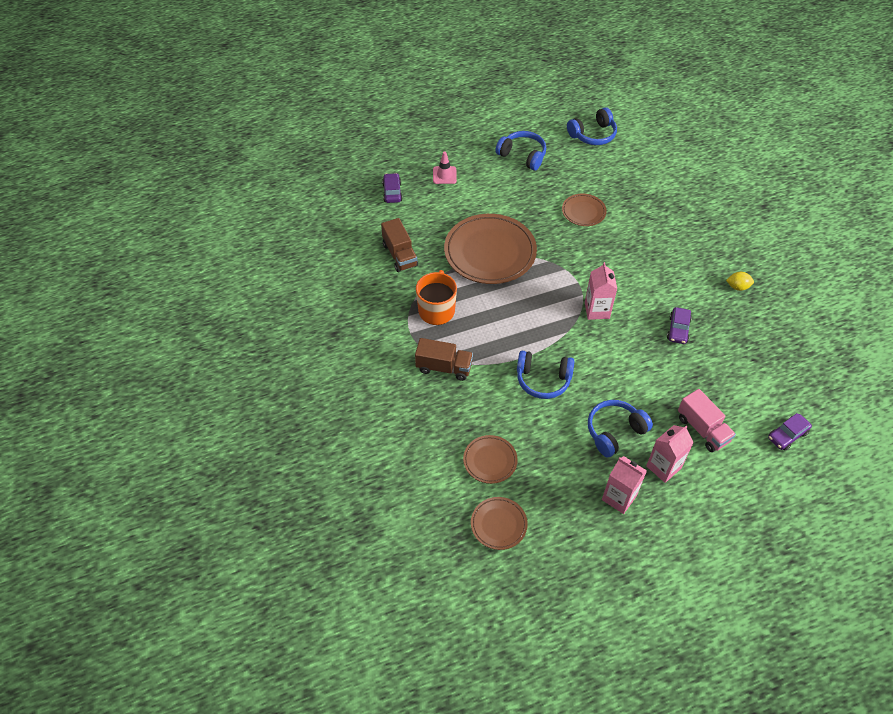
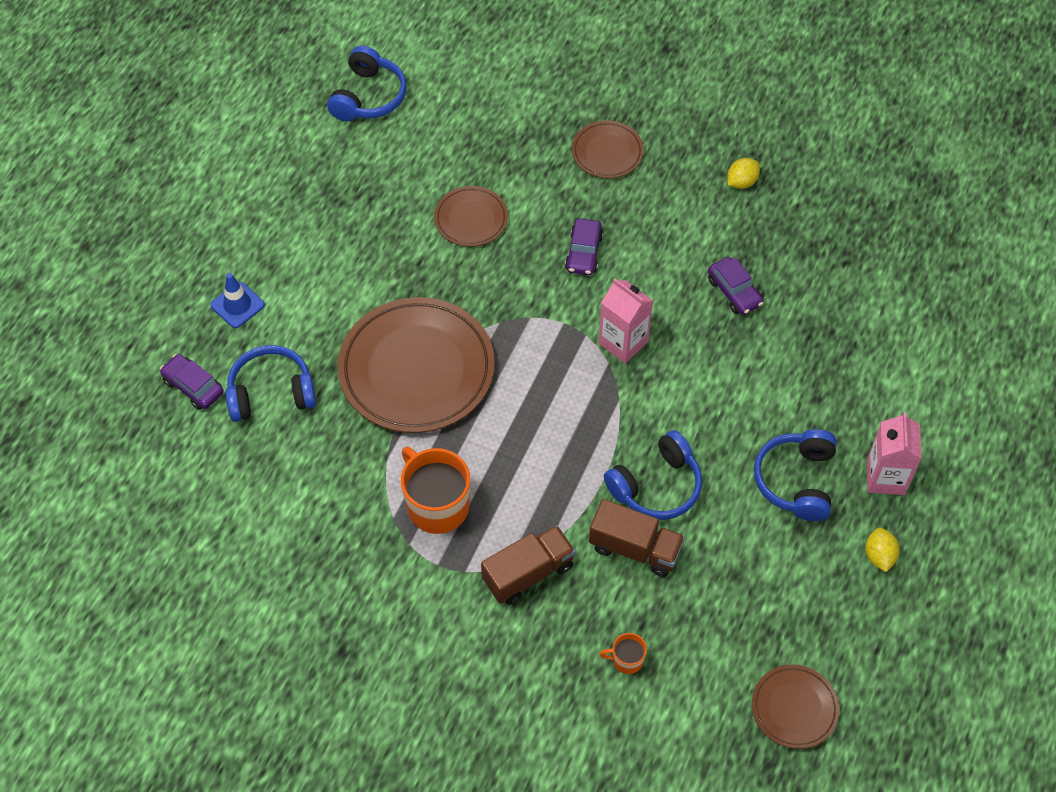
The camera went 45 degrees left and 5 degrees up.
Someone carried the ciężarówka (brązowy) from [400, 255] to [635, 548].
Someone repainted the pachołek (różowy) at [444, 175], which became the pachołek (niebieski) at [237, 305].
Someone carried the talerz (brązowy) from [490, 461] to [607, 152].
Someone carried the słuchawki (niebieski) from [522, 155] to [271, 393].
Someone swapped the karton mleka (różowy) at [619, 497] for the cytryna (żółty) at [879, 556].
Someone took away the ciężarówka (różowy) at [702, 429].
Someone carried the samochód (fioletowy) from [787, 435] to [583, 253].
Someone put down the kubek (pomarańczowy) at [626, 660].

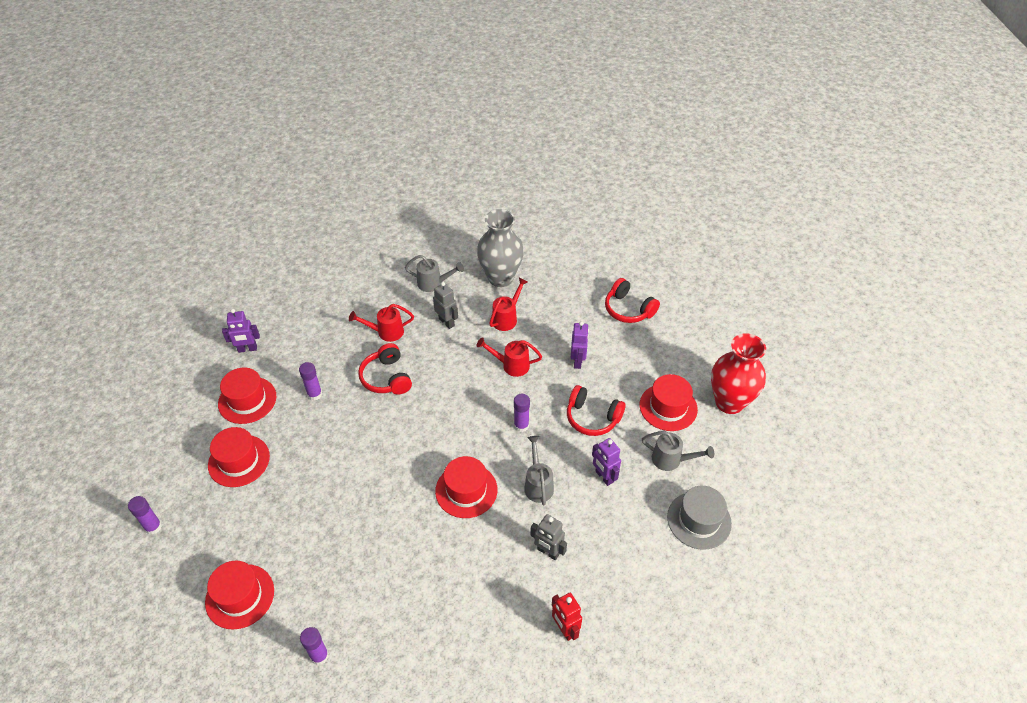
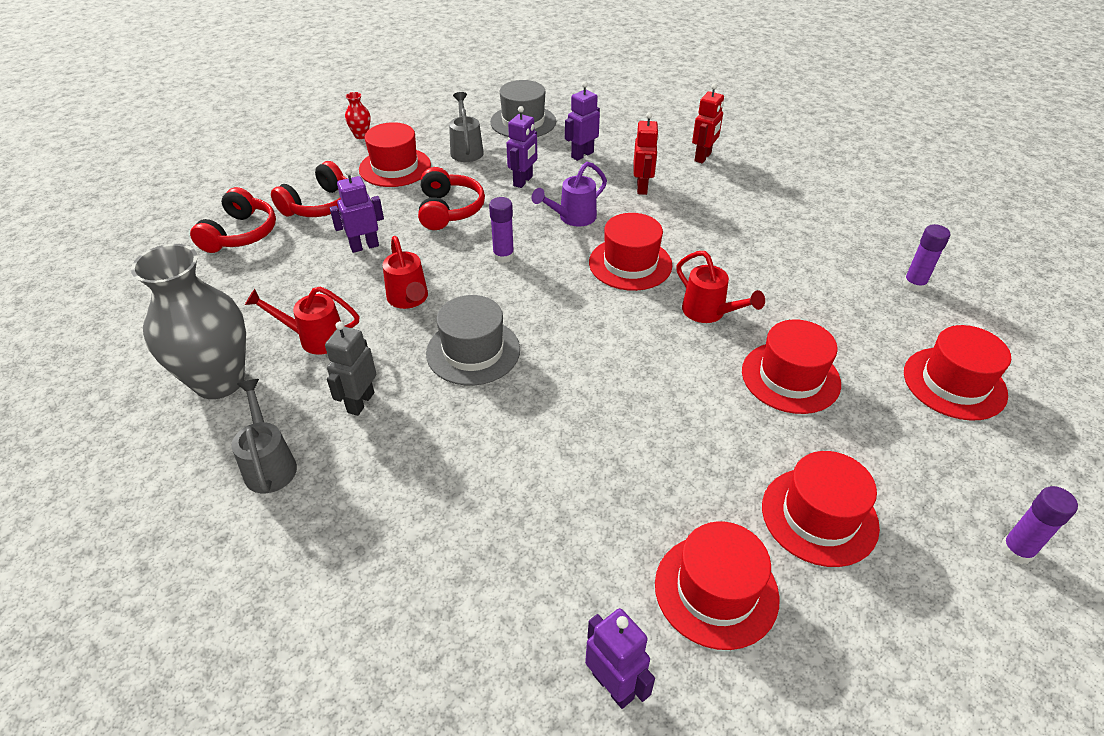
The camera went 120 degrees left and 5 degrees down.
Someone took away the klej w sztyfcie (fioletowy) at [315, 394].
Someone carried the konewka (czerwony) from [386, 332] to [709, 313].
Someone carried the słuchawki (czerwony) from [387, 377] to [319, 205].
Someone repainted the konewka (szary) at [538, 484], which became the konewka (fioletowy) at [572, 218].
Someone repainted the robot (szary) at [548, 552], which became the robot (czerwony) at [642, 187].
Someone scaled the wazon (czerwony) at [729, 402] by 0.41.
Someone put down the kapelusz (szary) at [473, 351].
Someone put down the robot (fioletowy) at [582, 155].
Someone put down the kapelusz (czerwony) at [790, 377].

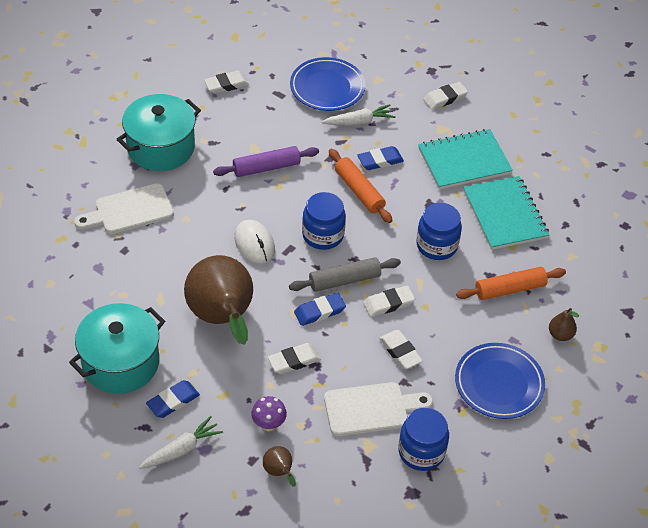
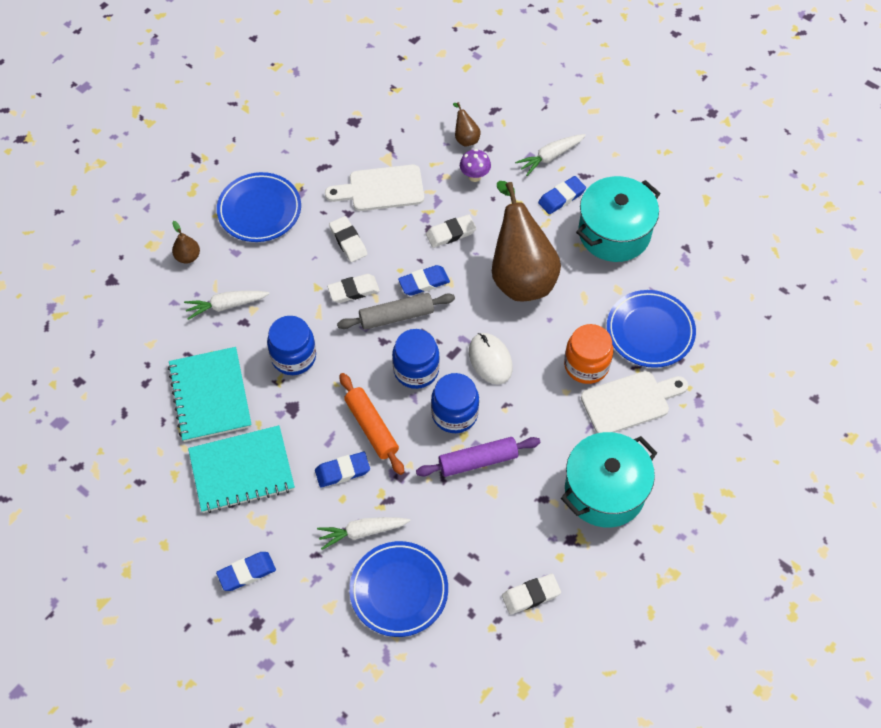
The camera went 175 degrees left and 10 degrees up.
Someone carried the słoik (niebieski) from [421, 452] to [454, 414].
Someone repainted the gumka do mazania (biały) at [445, 98], which became the gumka do mazania (niebieski) at [246, 572].
Someone swapped the wałek do ciasta (pomarańczowy) at [510, 289] for the marchewka (biały) at [226, 305].
Someone put down the słoik (pomarańczowy) at [586, 365].
Someone put down the talerz (niebieski) at [650, 331].

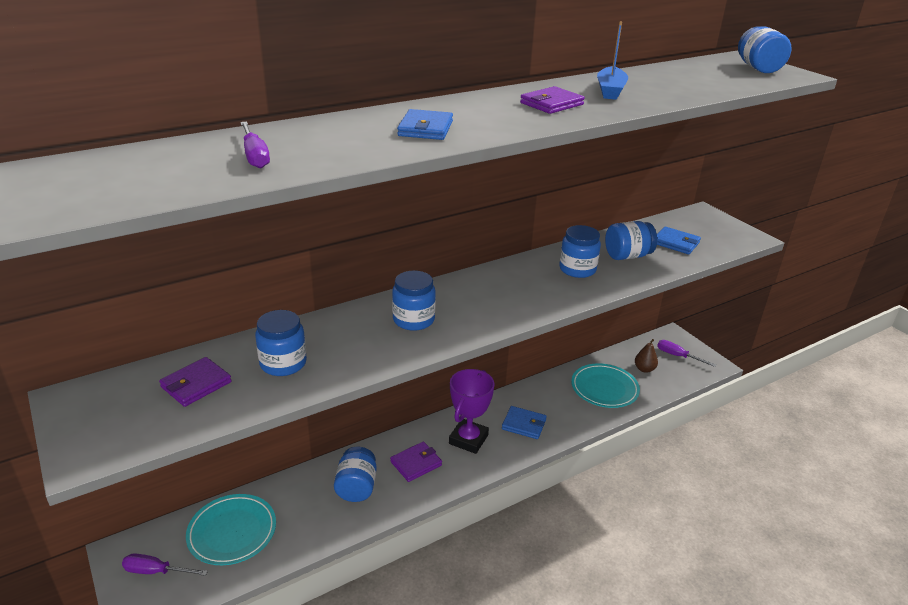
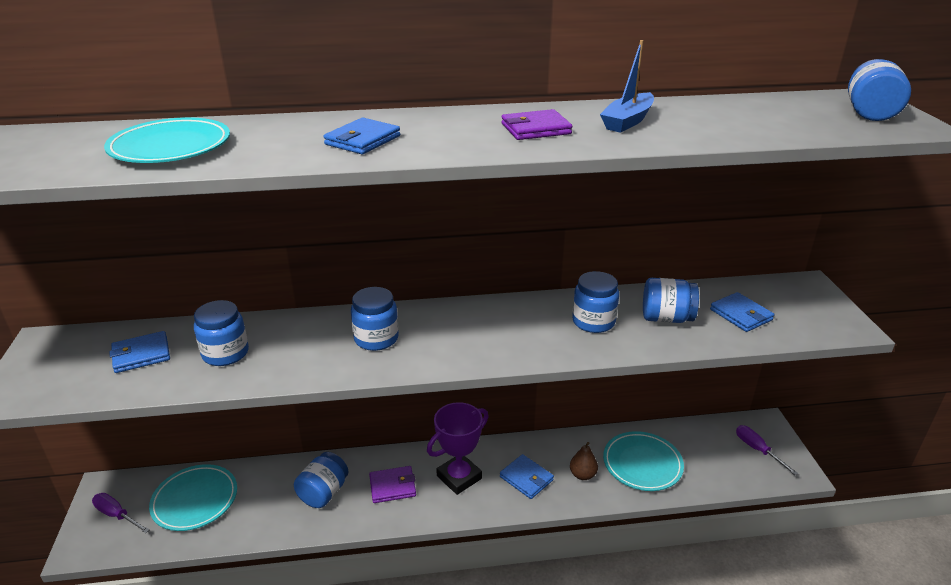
The camera went 25 degrees right and 0 degrees up.
Someone repainted the portfel (fioletowy) at [196, 384], which became the portfel (niebieski) at [141, 355].
Someone swapped the śrubokręt (fioletowy) at [255, 156] for the talerz (turkusowy) at [170, 147].
Someone carried the gruszka (brązowy) from [644, 369] to [582, 475].

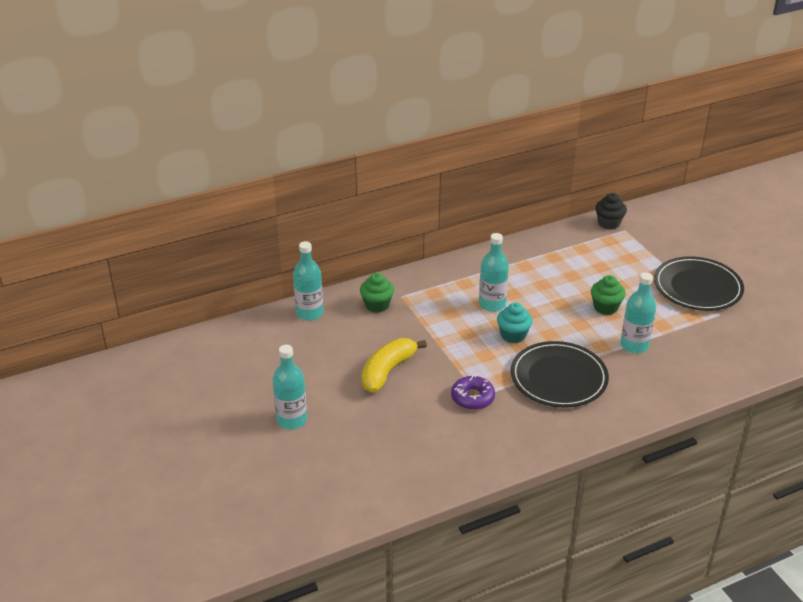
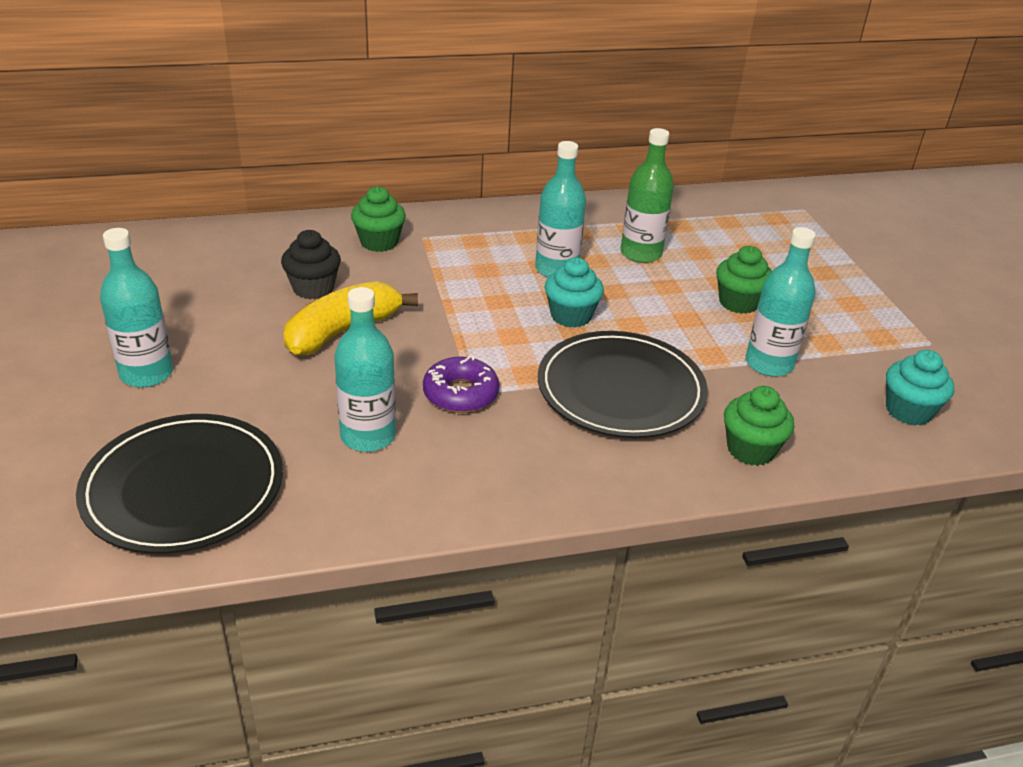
The camera went 10 degrees right and 0 degrees up.
Someone carried the butelka (turkusowy) from [309, 313] to [368, 436].
Someone carried the muffinka (czarny) from [608, 223] to [313, 288].
Someone carried the talerz (czarny) from [697, 287] to [183, 487].
Someone put down the butelka (zielony) at [641, 253].
Someone put down the muffinka (zielony) at [750, 449].
Someone put down the muffinka (turkusowy) at [908, 411].

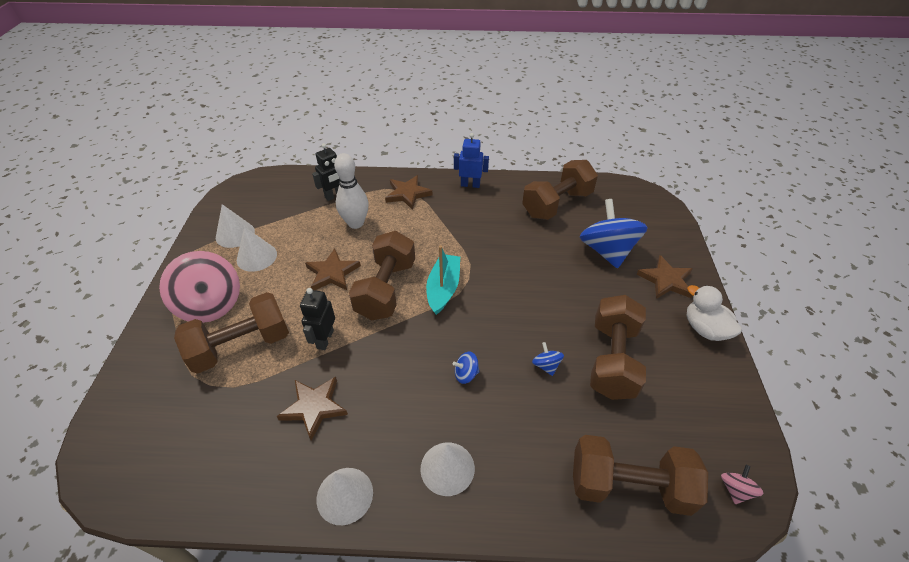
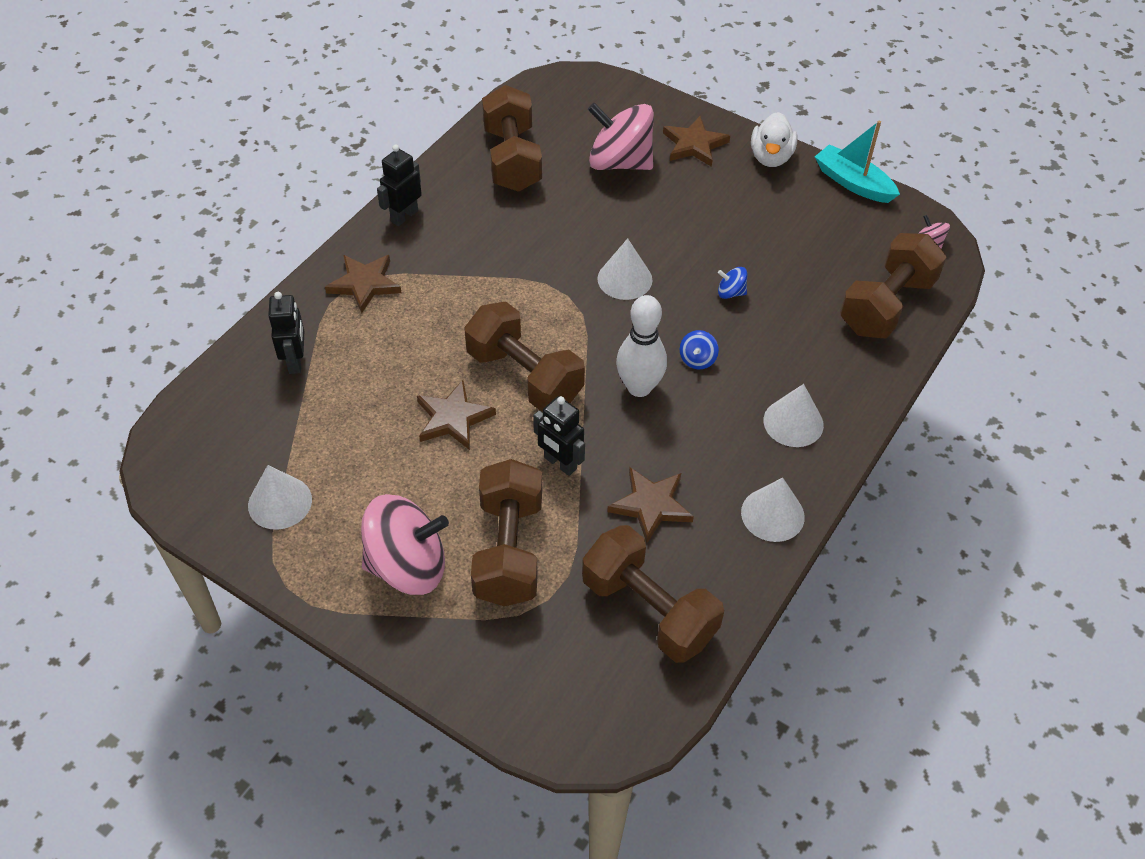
The camera went 60 degrees left and 5 degrees up.
Someone carried the stożek (biały) from [256, 257] to [624, 279].
Someone carried the kręgiel (biały) from [356, 223] to [639, 387].
Someone carried the łódka (turkusowy) from [443, 288] to [853, 183].
Someone repainted the robot (niebieski) at [470, 185], which became the robot (czarny) at [404, 216].
Someone repainted the bączek (niebieski) at [607, 251], which became the bączek (różowy) at [619, 162].
Someone carried the hantel (brązowy) from [612, 360] to [649, 610].
Someone rotated the kaczka (biały) at [704, 329] by 75 degrees counterclockwise.

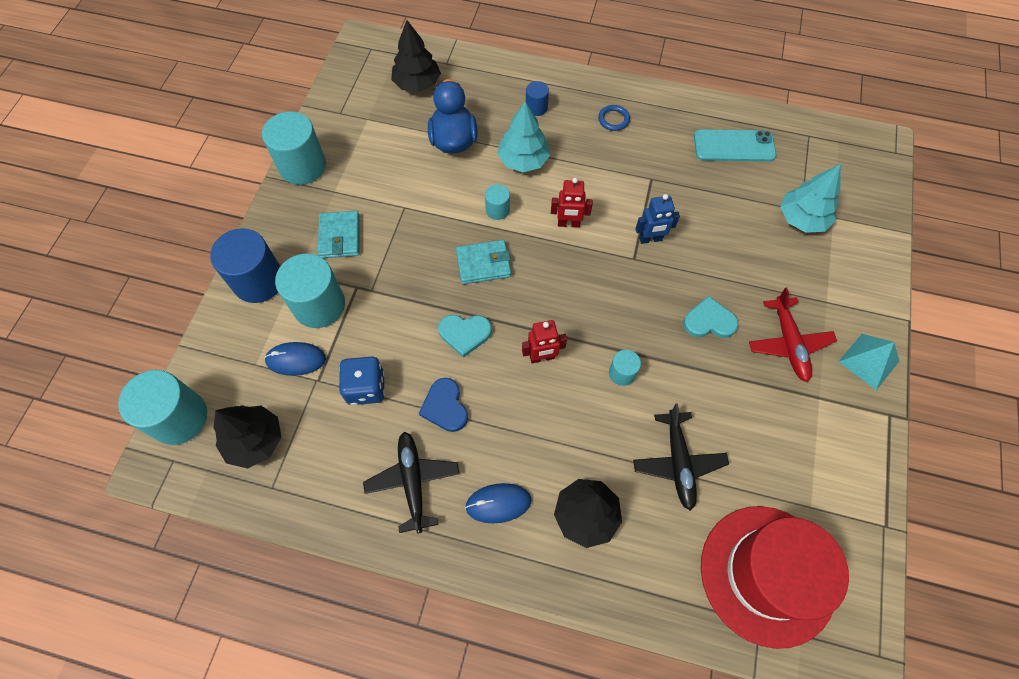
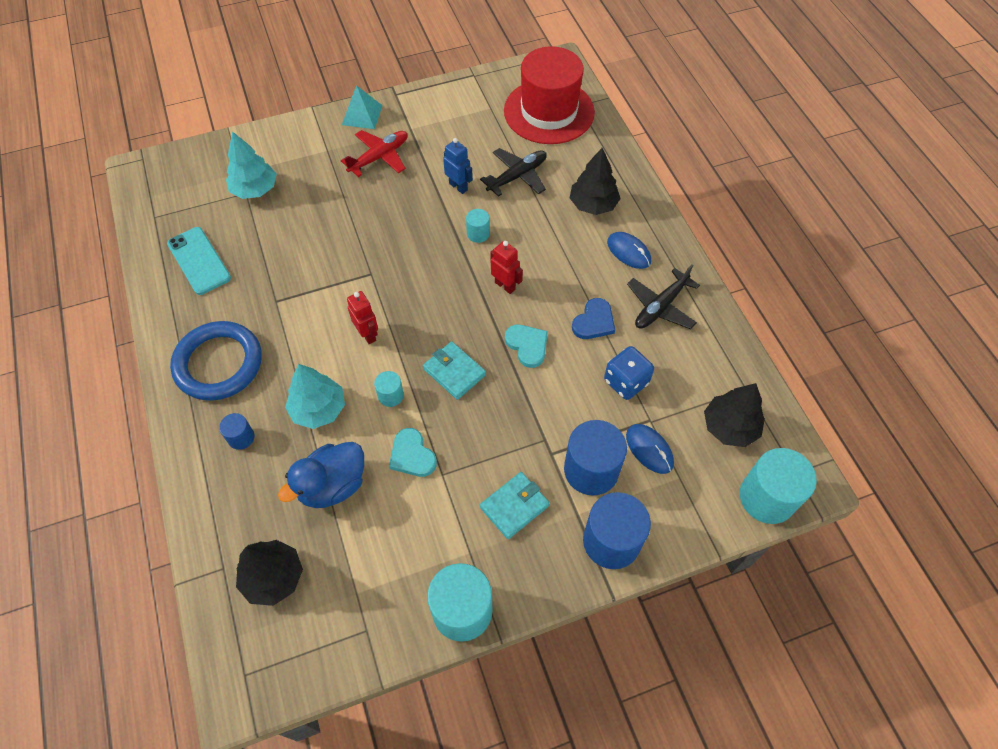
The camera went 125 degrees left and 5 degrees down.
Someone repainted the walec (turkusowy) at [319, 305], which became the walec (niebieski) at [591, 470].
Someone scaled the pierścień (niebieski) at [613, 119] by 2.50.
Someone carried the robot (niebieski) from [650, 239] to [458, 186].
Someone carried the serce (turkusowy) from [709, 321] to [412, 455].

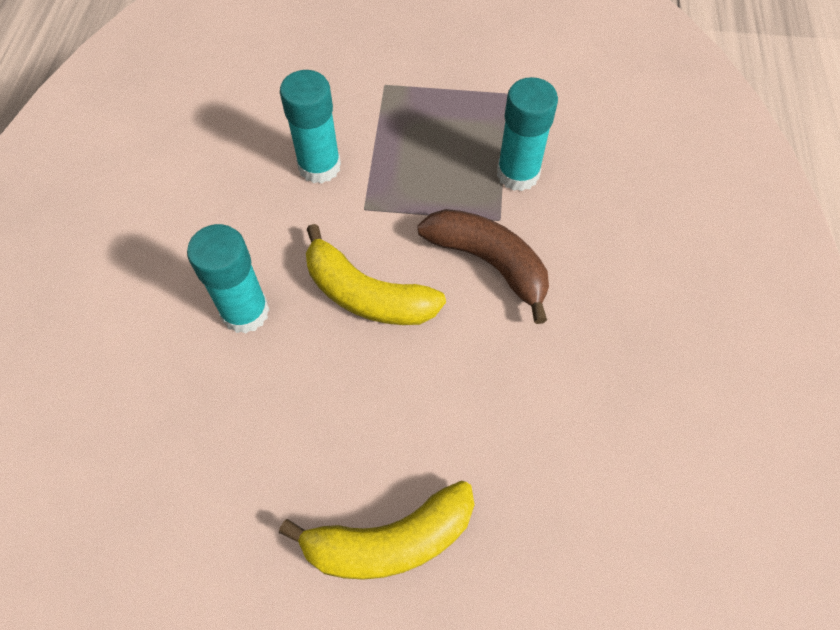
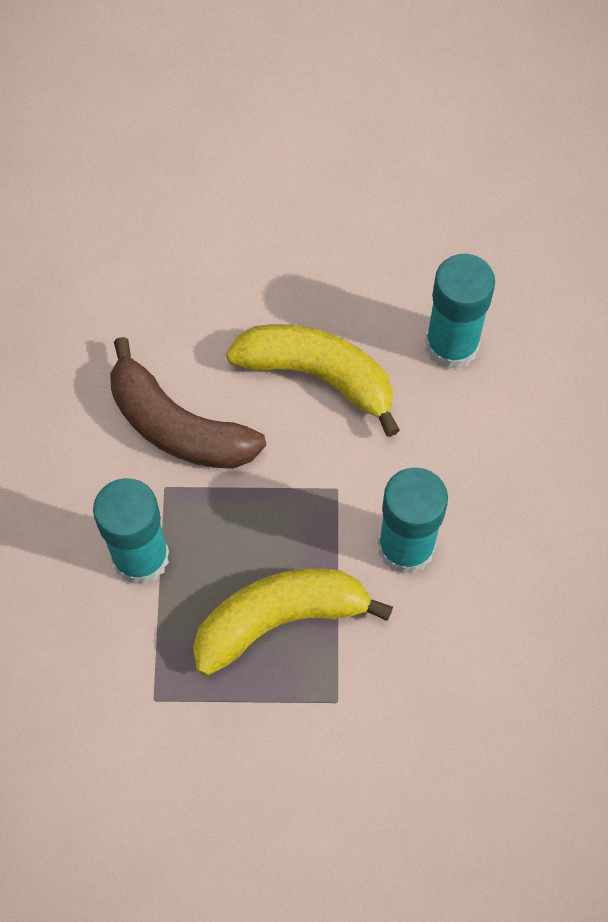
The camera went 175 degrees right and 5 degrees up.
Someone carried the banan (żółty) from [390, 541] to [279, 619].

